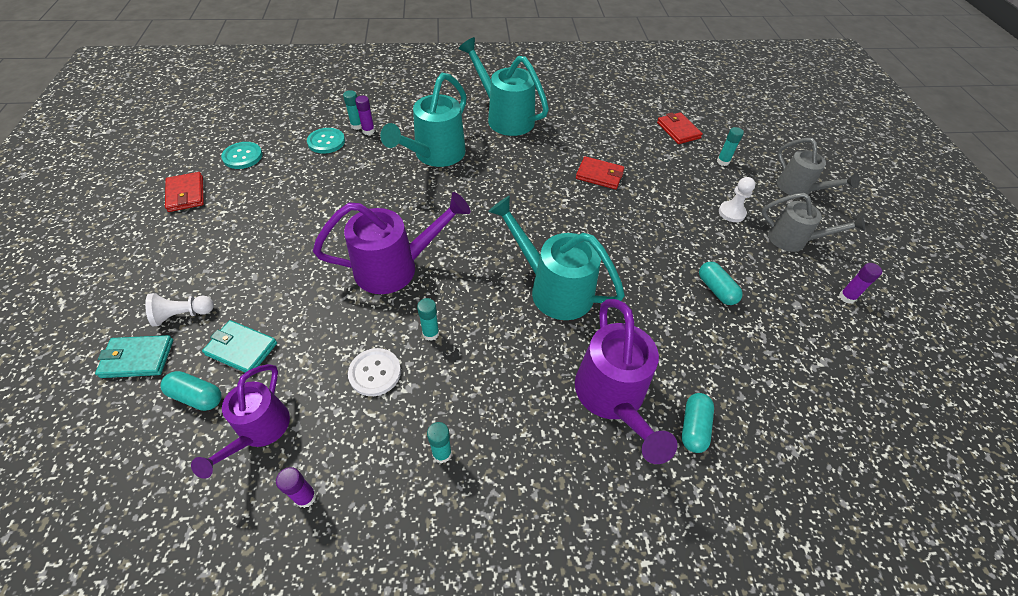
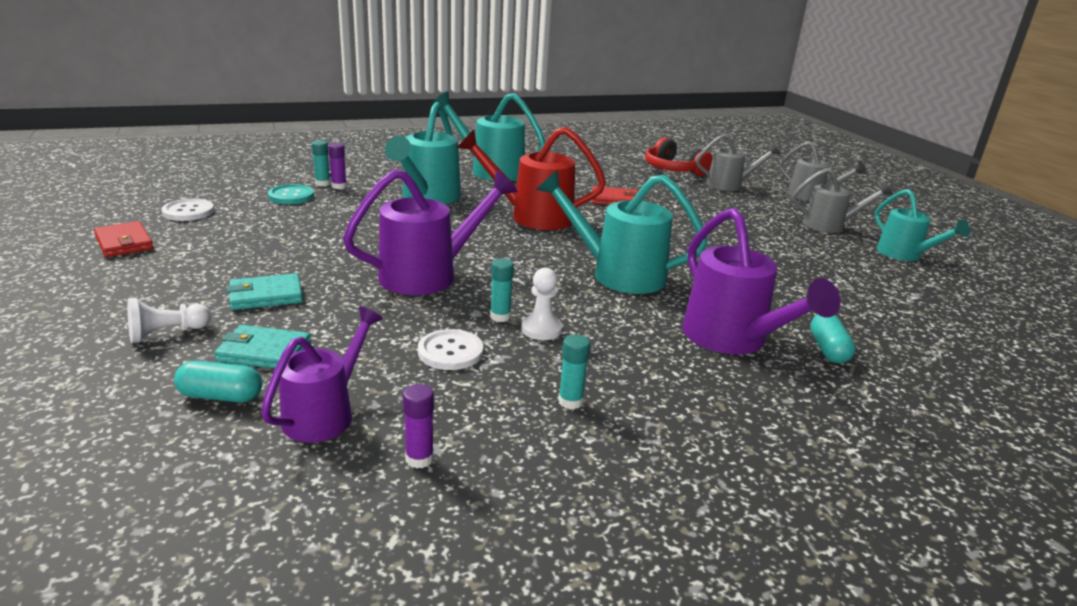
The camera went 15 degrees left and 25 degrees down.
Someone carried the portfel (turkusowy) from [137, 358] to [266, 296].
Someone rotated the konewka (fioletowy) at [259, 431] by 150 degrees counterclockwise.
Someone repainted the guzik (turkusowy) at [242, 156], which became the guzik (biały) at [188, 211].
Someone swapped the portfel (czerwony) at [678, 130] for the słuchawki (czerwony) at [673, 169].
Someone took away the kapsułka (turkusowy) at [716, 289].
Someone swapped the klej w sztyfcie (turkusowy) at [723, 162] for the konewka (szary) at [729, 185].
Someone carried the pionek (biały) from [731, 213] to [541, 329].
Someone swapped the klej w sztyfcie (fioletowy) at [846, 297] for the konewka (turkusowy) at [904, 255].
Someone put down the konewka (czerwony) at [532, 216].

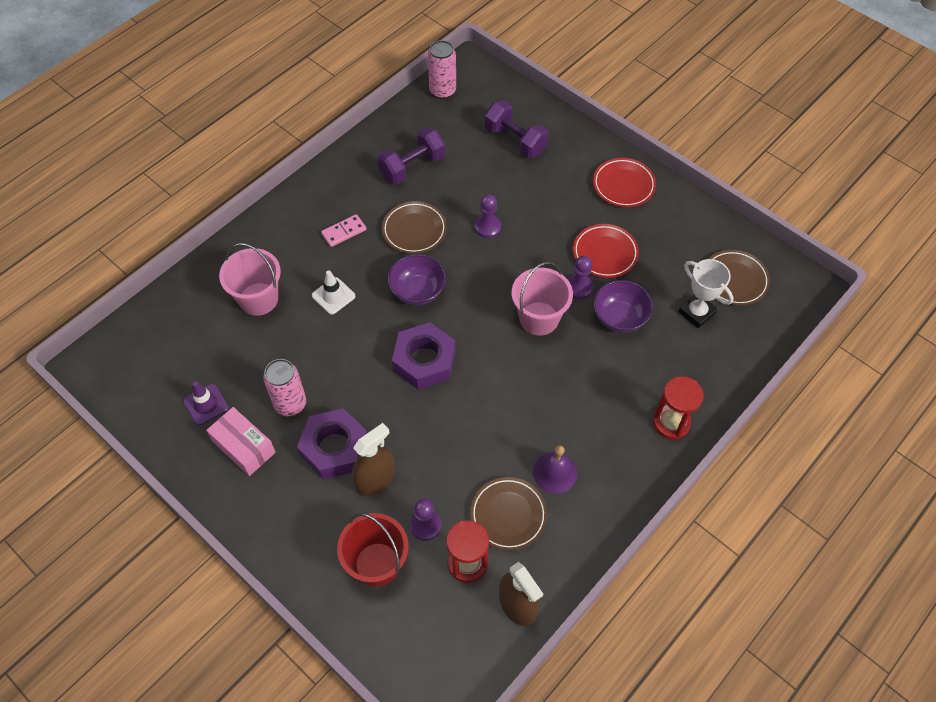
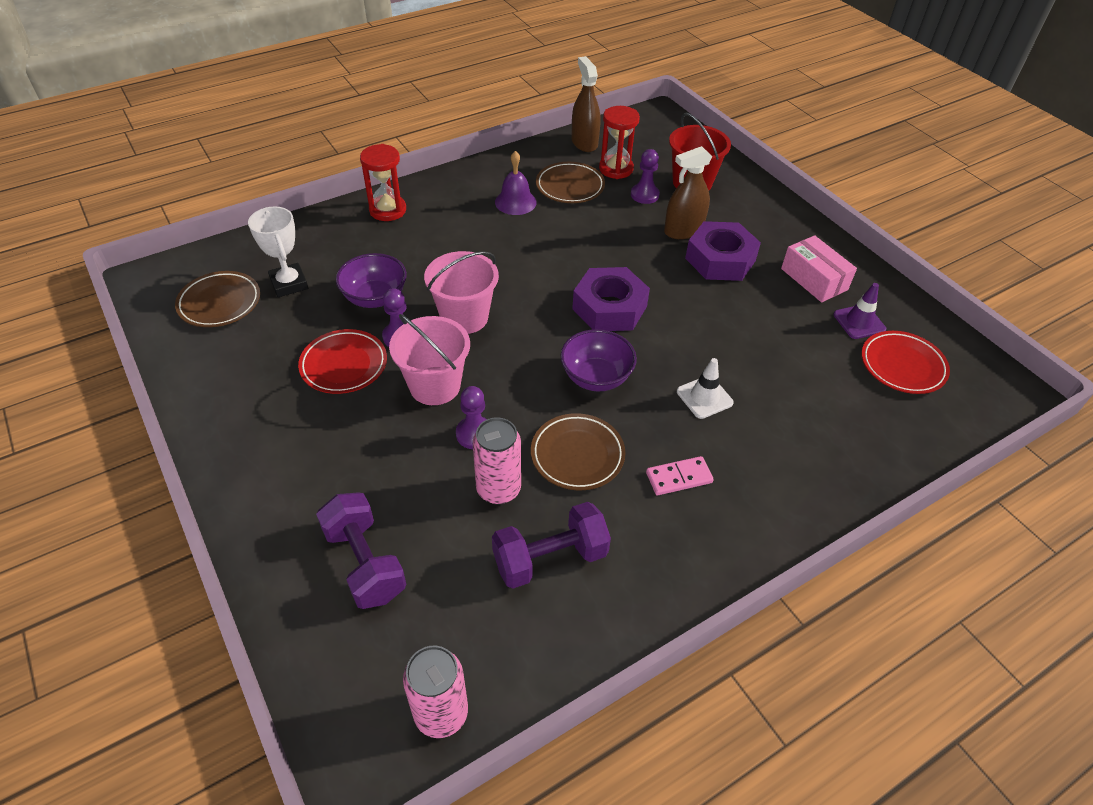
The camera went 165 degrees left and 10 degrees down.
Someone carried the wiadro (różowy) from [258, 299] to [435, 386].
Someone carried the puszka (różowy) from [290, 404] to [498, 489].
Someone carried the talerz (czerwony) from [623, 185] to [902, 366].

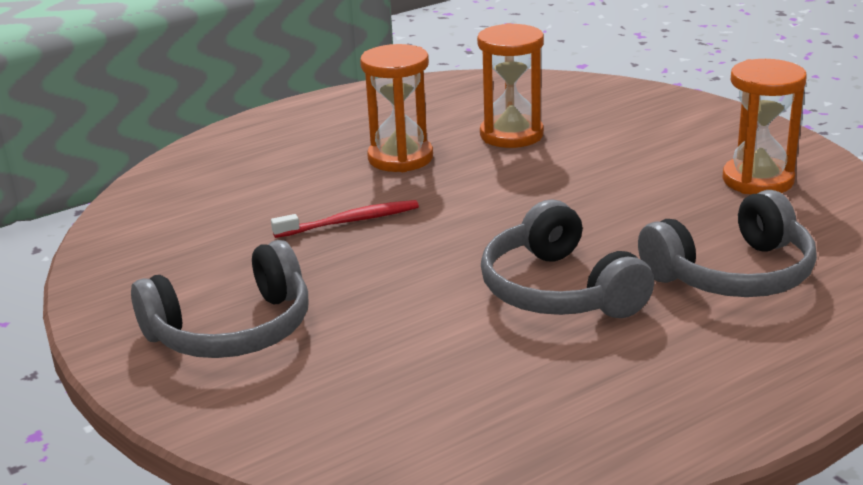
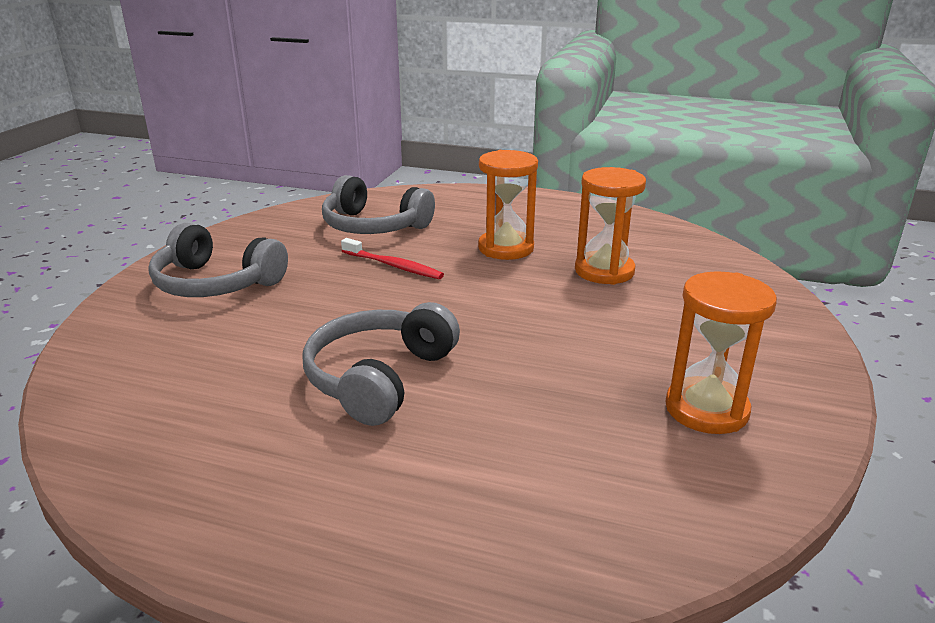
The camera went 50 degrees right and 0 degrees up.
Someone carried the słuchawki (szary) from [733, 274] to [373, 226].

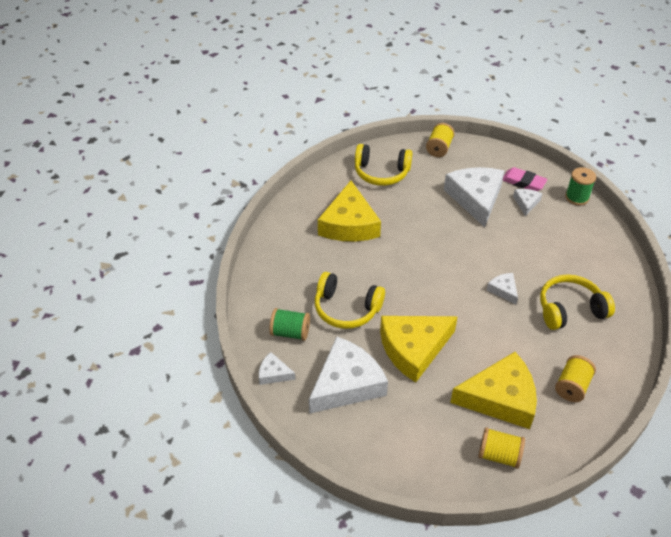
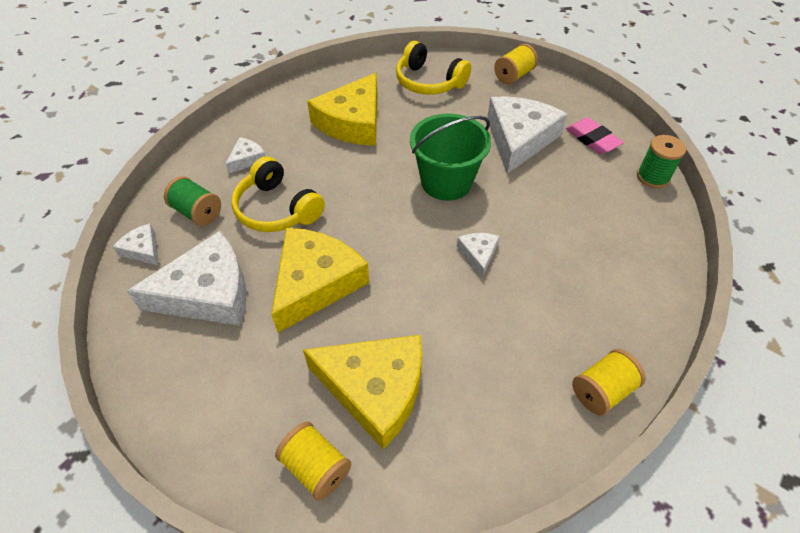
The camera went 25 degrees right and 5 degrees up.
Someone rotated the ser (żółty) at [413, 349] by 120 degrees clockwise.
Someone carried the ser (biały) from [526, 203] to [247, 159].
Someone took away the słuchawki (żółty) at [570, 309].
Someone carried the szpulka (żółty) from [572, 386] to [602, 390].
Someone put down the wiadro (zielony) at [446, 182].

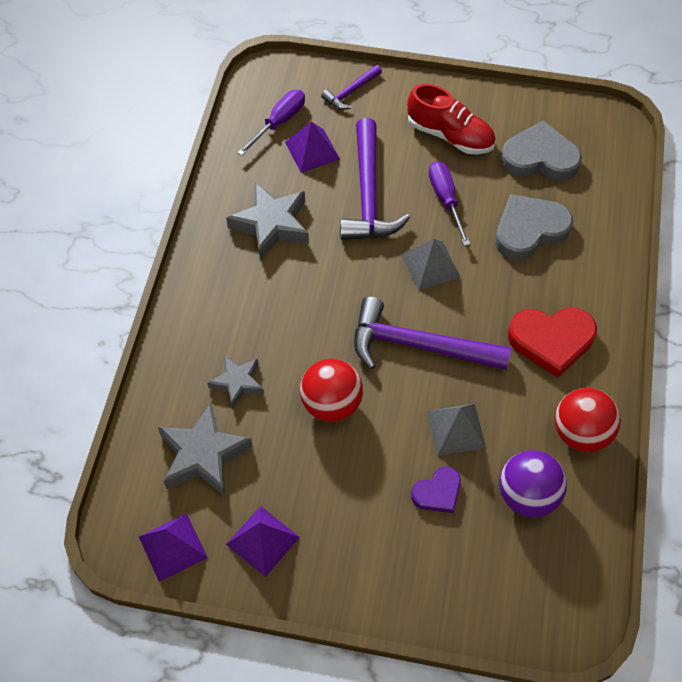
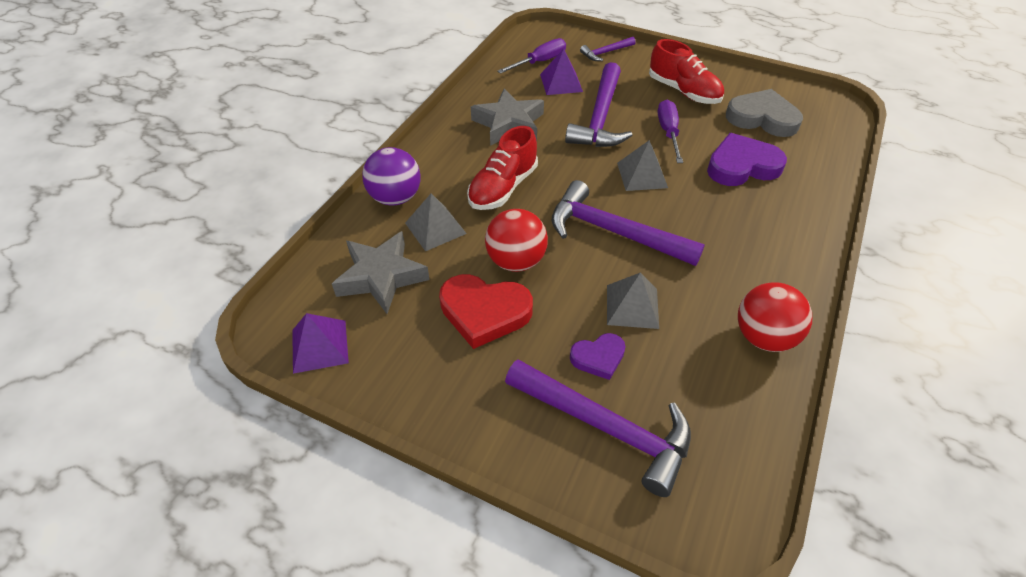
The camera went 15 degrees right and 10 degrees down.
Someone swapped the gwiazda (szary) at [237, 383] for the piramida (szary) at [435, 228].
Someone took away the piramida (fioletowy) at [263, 541].
Someone repainted the serce (szary) at [529, 230], which became the serce (fioletowy) at [742, 166].
Someone carried the piłka (fioletowy) from [527, 495] to [395, 198].
Someone carried the serce (czerwony) from [551, 341] to [484, 312].
Someone put down the but (czerwony) at [503, 188].
Someone put down the młotek (fioletowy) at [606, 427].

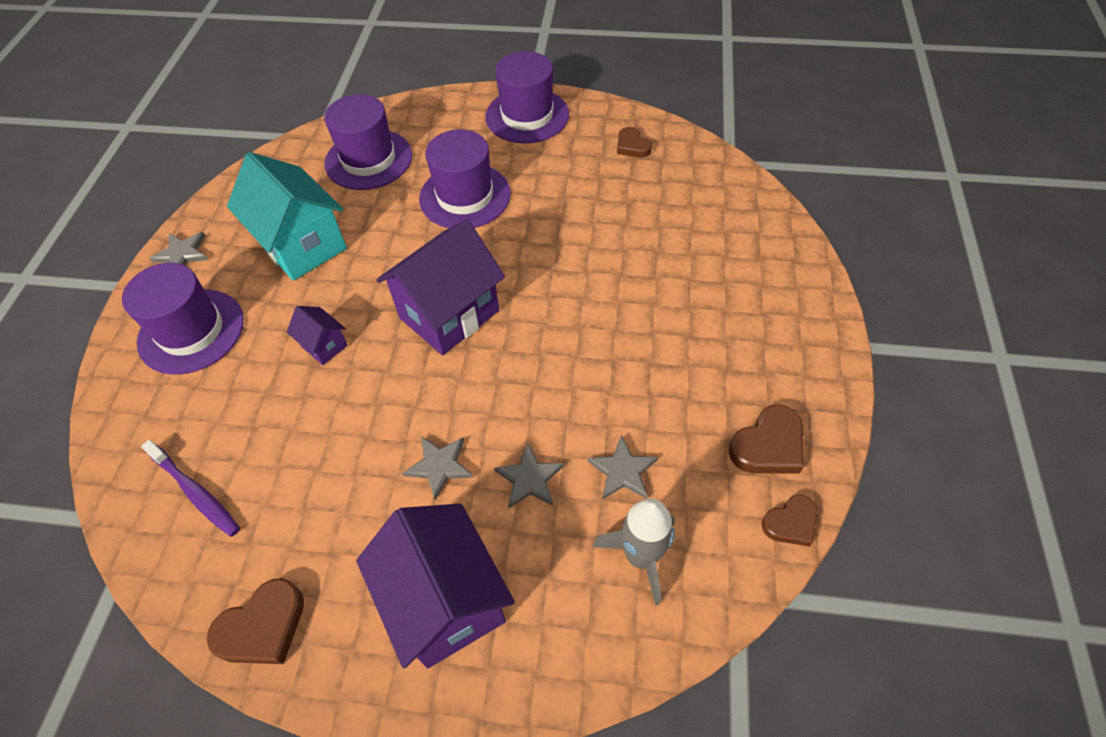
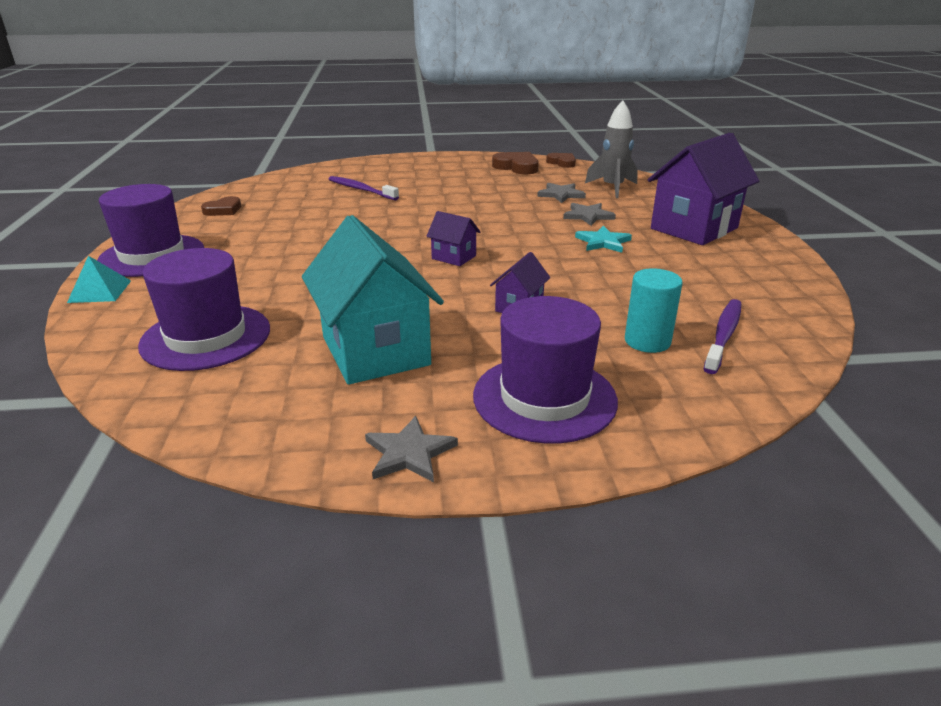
The camera went 105 degrees left and 25 degrees down.
Someone took away the serce (brązowy) at [262, 627].
Someone rotated the domek (turkusowy) at [302, 245] by 60 degrees counterclockwise.
Someone scaled the domek (fioletowy) at [449, 314] by 0.46.
Someone repainted the gwiazda (szary) at [439, 466], which became the gwiazda (turkusowy) at [603, 242].
Someone took away the kapelusz (fioletowy) at [465, 196].
Someone put down the piramida (turkusowy) at [100, 291].
Someone put down the szczoteczka do zębów (fioletowy) at [361, 190].
Someone put down the walec (turkusowy) at [647, 341].

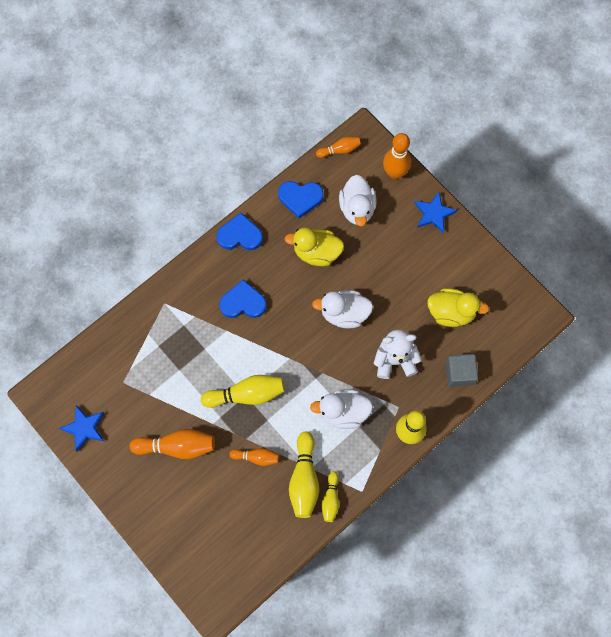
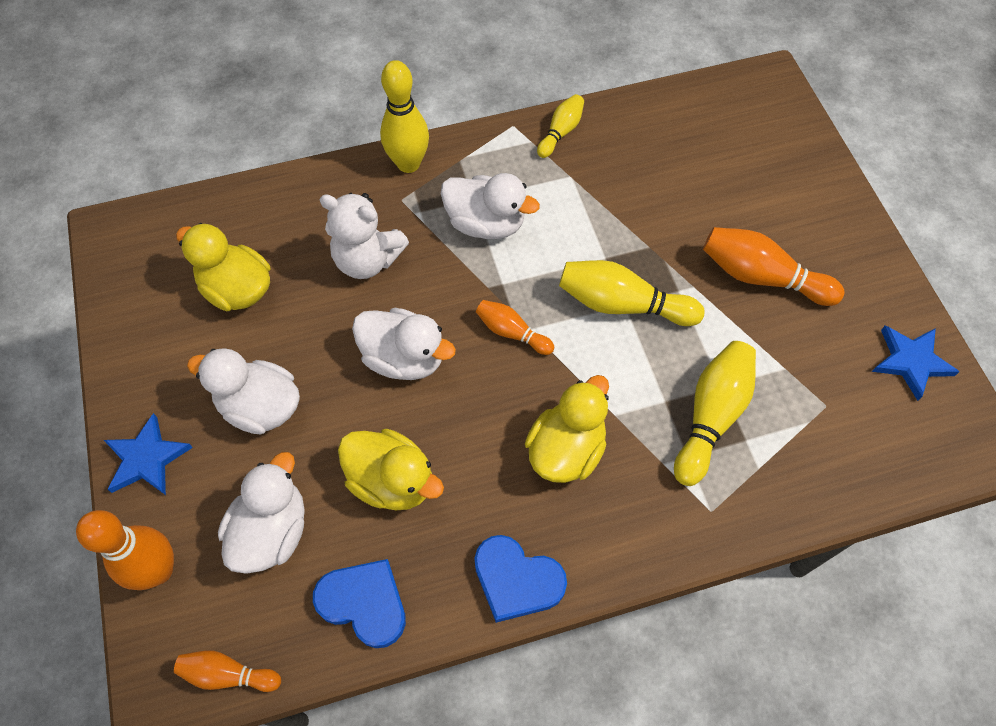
The camera went 155 degrees left and 10 degrees down.
Someone swapped the serce (niebieski) at [243, 302] for the kaczka (żółty) at [566, 450].
Someone carried the kręgiel (pomarańczowy) from [256, 457] to [512, 332].
Someone carried the kręgiel (żółty) from [304, 479] to [711, 416].
Someone took away the sześcian (szary) at [459, 373].
Someone put down the kaczka (biały) at [260, 407].

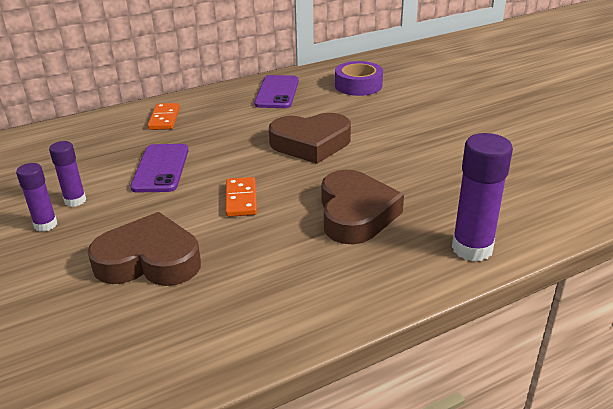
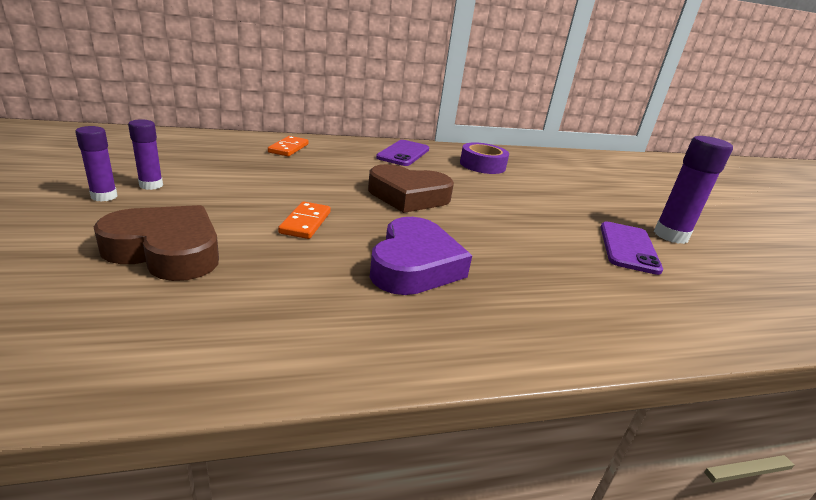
The camera went 10 degrees right and 5 degrees down.
Someone carried the telefon (fioletowy) from [161, 168] to [628, 247].
Someone repainted the serce (brązowy) at [355, 214], which became the serce (fioletowy) at [414, 265].
Someone carried the klej w sztyfcie (fioletowy) from [472, 248] to [670, 235].

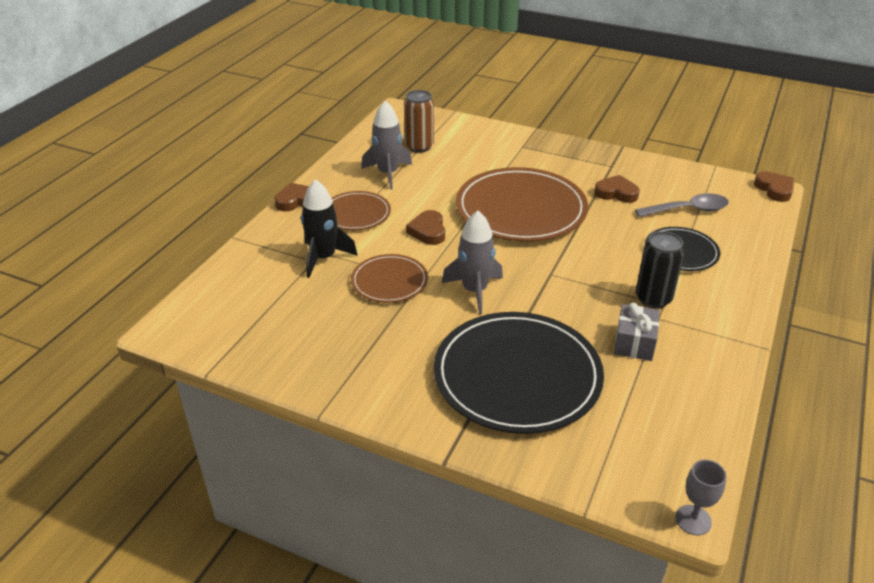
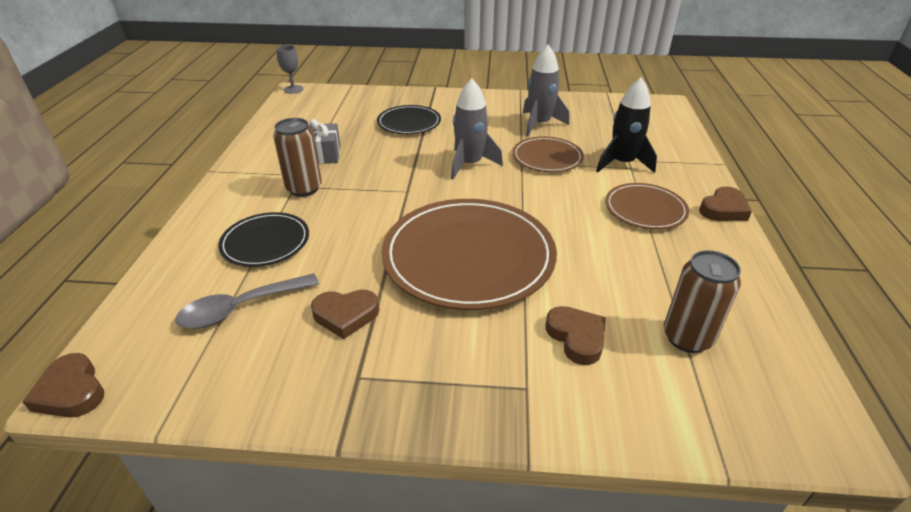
The camera went 160 degrees right and 0 degrees up.
Someone carried the rakieta (szary) from [388, 173] to [539, 124].
Someone carried the serce (brązowy) from [428, 231] to [576, 337].
Someone scaled the talerz (czarny) at [517, 376] by 0.52.
Someone repainted the puszka (czarny) at [653, 299], which became the puszka (brązowy) at [304, 189].

